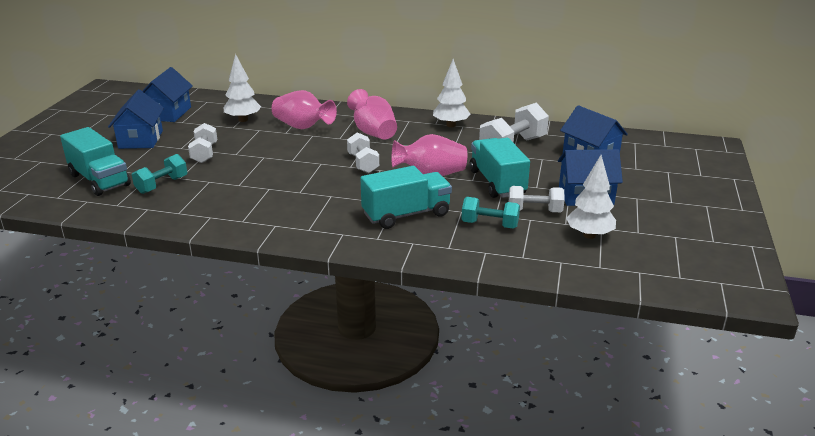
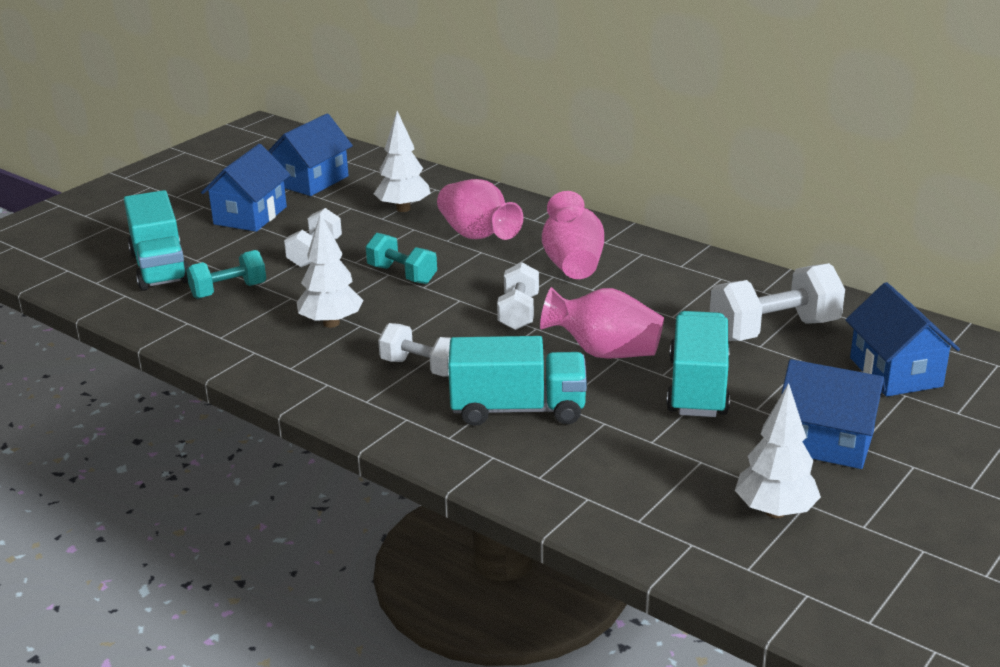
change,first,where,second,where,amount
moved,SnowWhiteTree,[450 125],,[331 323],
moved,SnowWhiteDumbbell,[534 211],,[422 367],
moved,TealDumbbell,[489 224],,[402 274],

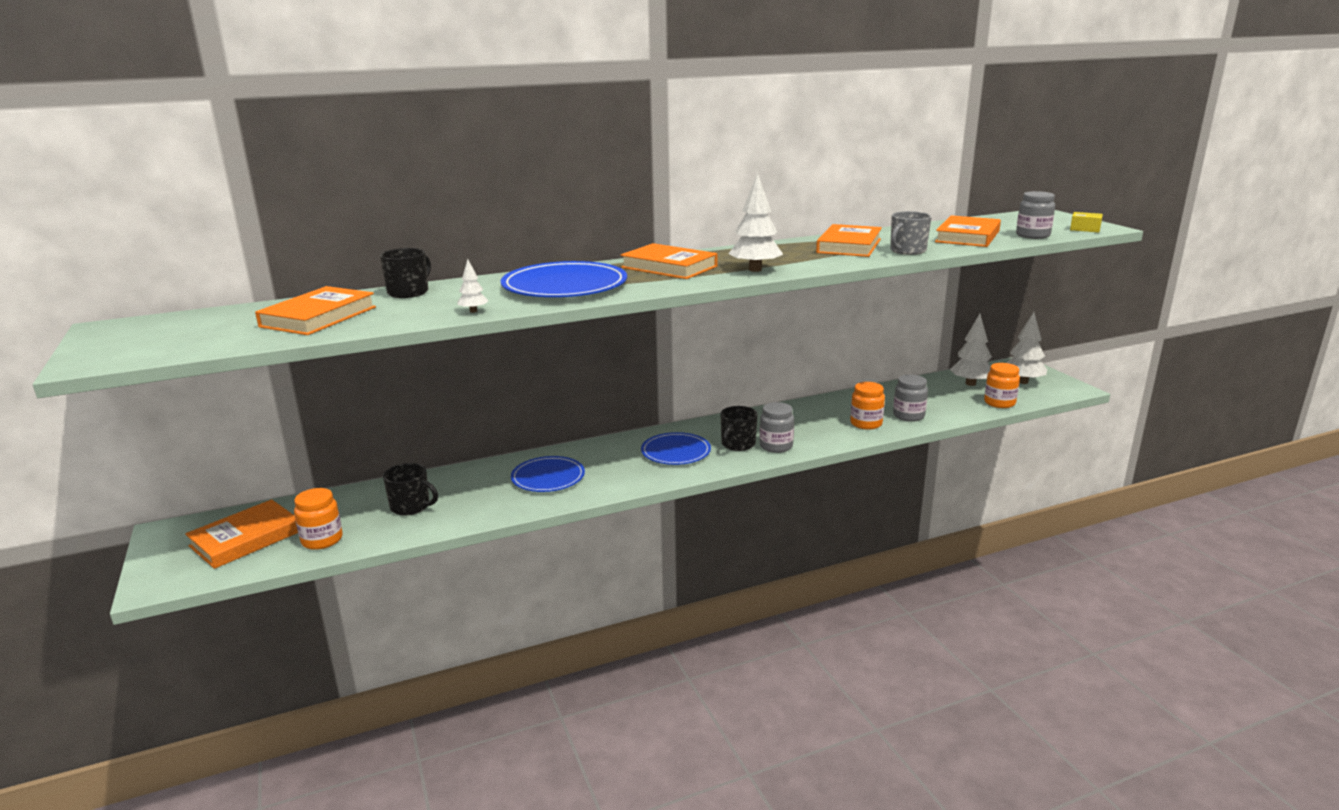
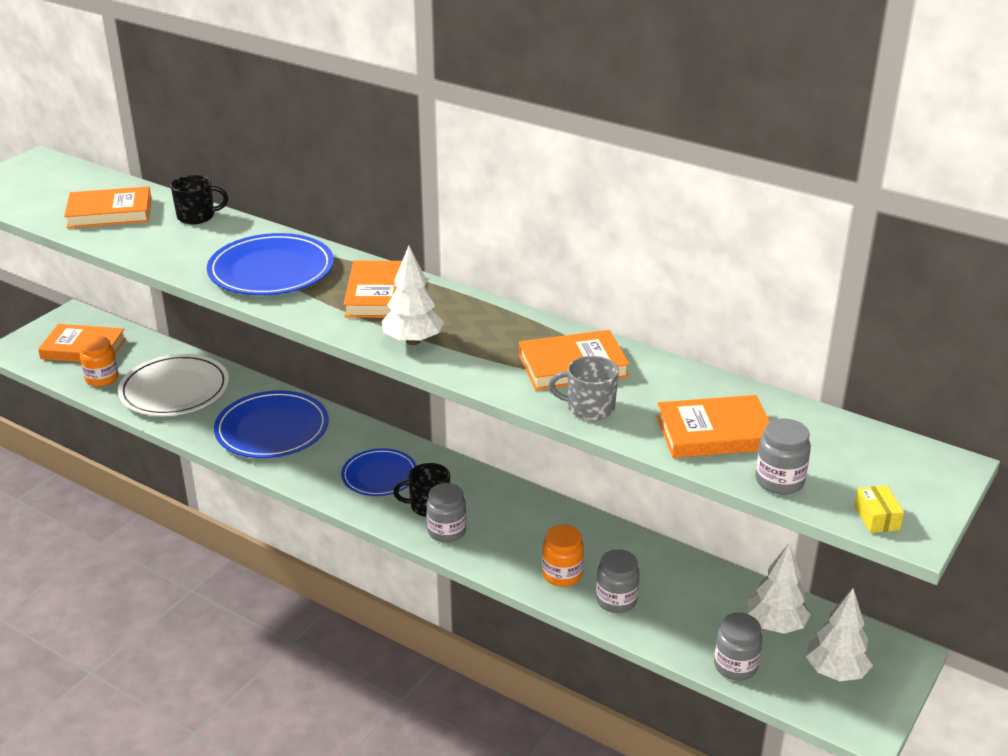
change,first,where,second,where,amount
removed,SnowWhiteTree,[473 311],,,
recoloured,BrightOrangeJar,[999 403],GrayJar,[735 666],
resized,BlueFlatDish,[548 477],,[272 429],x1.56
replaced,JetBlackTeaMug,[411 507],SnowWhiteFlatDish,[174 389],

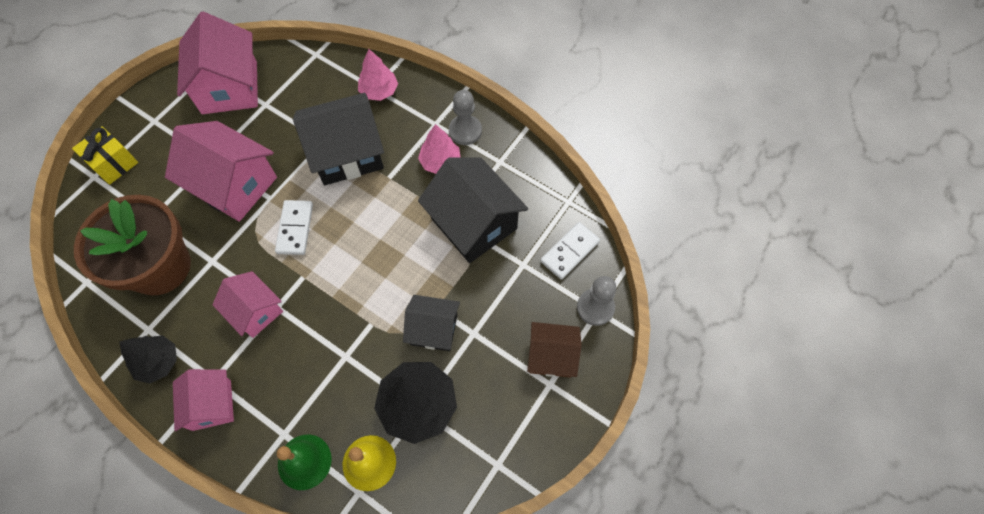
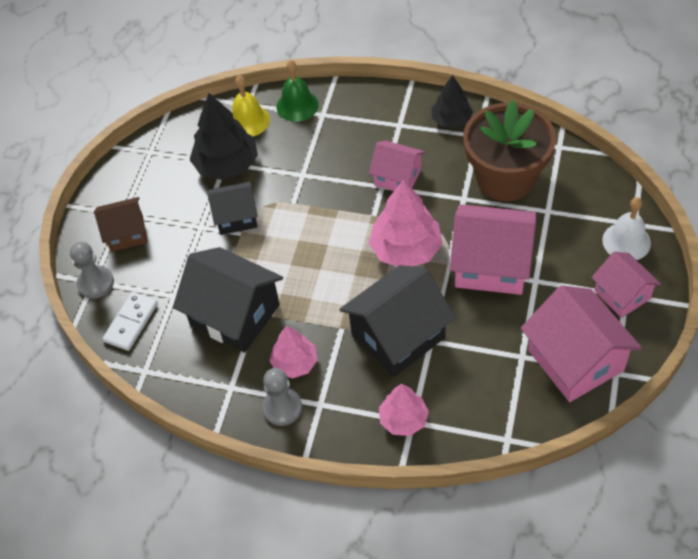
change,first,where,second,where,amount
replaced,BrightYellowGift,[114 163],SnowWhiteBell,[626 241],
replaced,SnowWhiteDomino,[295 228],RosePinkTree,[406 249],
moved,RosePinkToyHouse,[212 405],,[622 294],

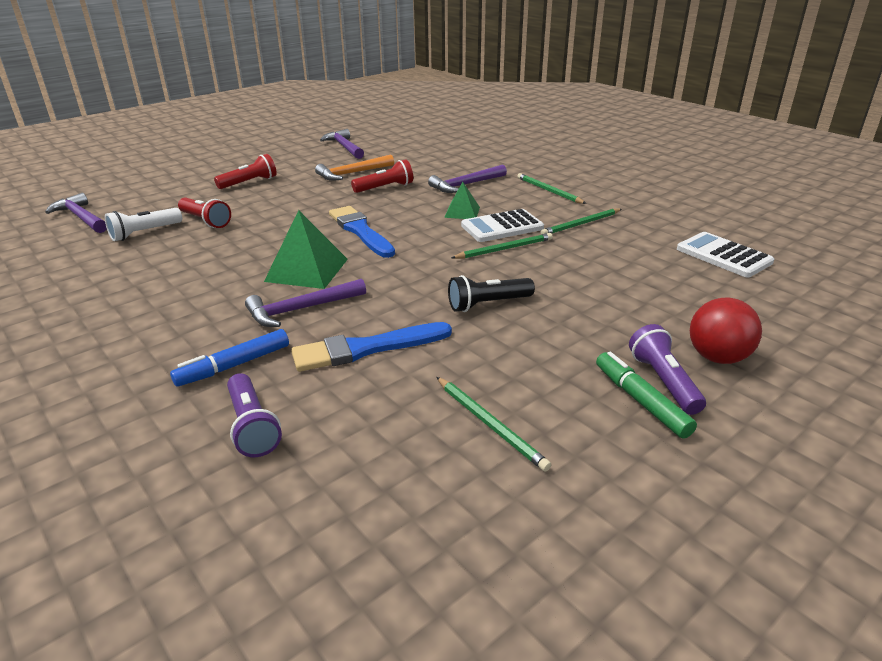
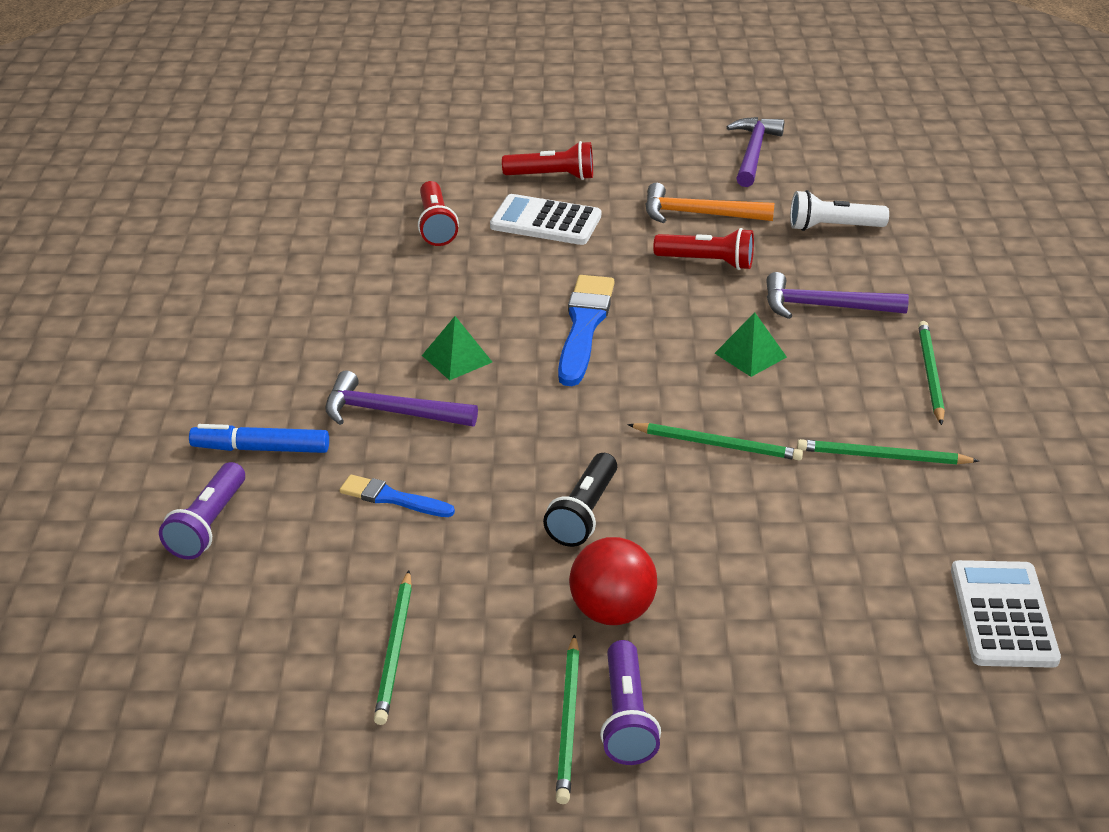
change,first,where,second,where,amount
removed,RoyalPurpleCarpenter'sHammer,[81 217],,,
moved,SnowWhiteTorch,[144 233],,[832 227],
moved,SnowWhiteAddingMachine,[502 227],,[546 221],
resized,LeafGreenPyramidShape,[306 270],,[457 358],x0.59
turned,JetBlackTorch,[488 304],,[584 514],90 degrees counterclockwise
moved,RedBall,[717 357],,[612 612],
resized,BluePaintBrush,[366 349],,[392 498],x0.58
turned,RoyalPurpleTorch,[663 381],,[627 718],150 degrees clockwise
replaced,LeafGreenMarker,[640 401],LeafGreenPencil,[568 722],

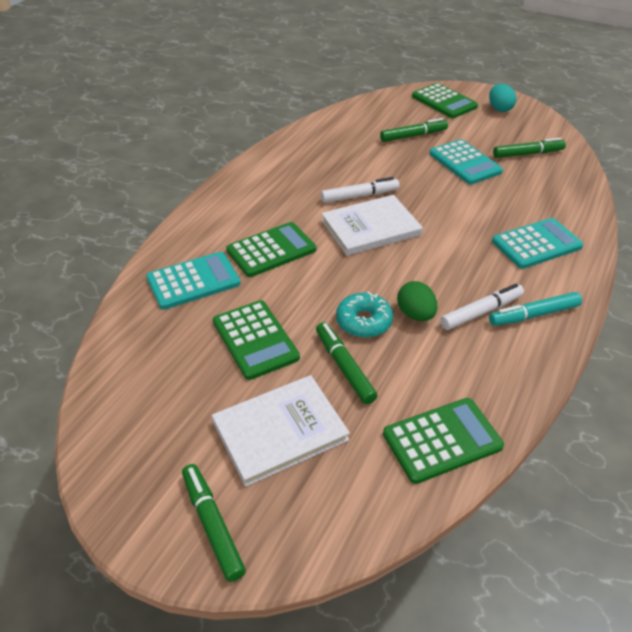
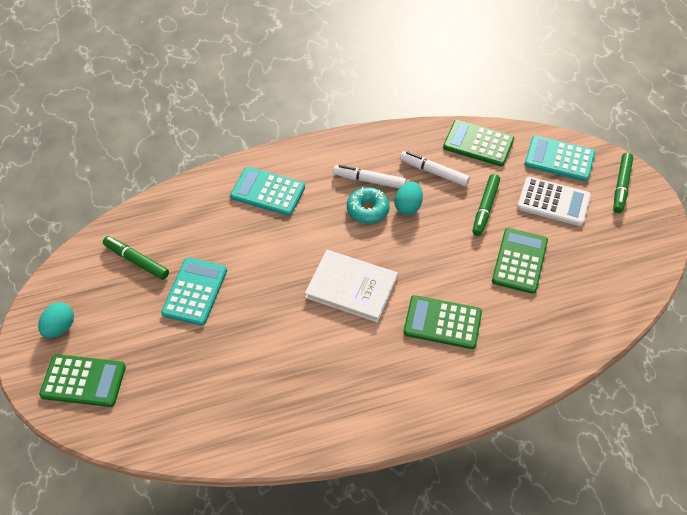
change,first,where,second,where,amount
turned,LeafGreenAddingMachine,[444 102],,[83 381],90 degrees clockwise
removed,LeafGreenMarker,[413 136],,,
moved,SnowWhiteMarker,[359 196],,[434 172],
moved,TealAddingMachine,[193 281],,[559 159],
recoloured,LeafGreenEggShape,[415 314],TealEggShape,[408 206],
moved,TealDonut,[364 321],,[367 210],
removed,TealMarker,[533 315],,,
replaced,SnowWhiteBook,[280 431],SnowWhiteAddingMachine,[553 202],

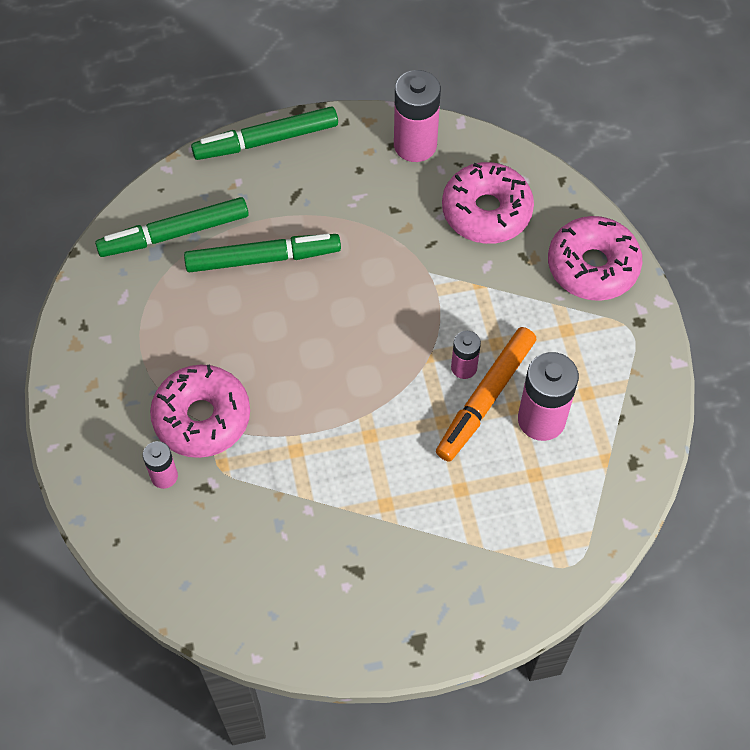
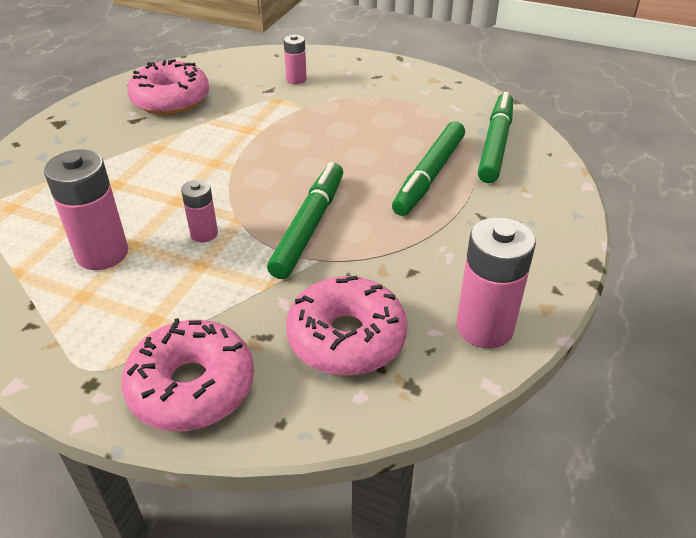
change,first,where,second,where,amount
moved,LeafGreenMarker,[266 140],,[309 226],
removed,BrightOrangeMarker,[485 398],,,
moved,RosePinkDonut,[202 417],,[171 100],

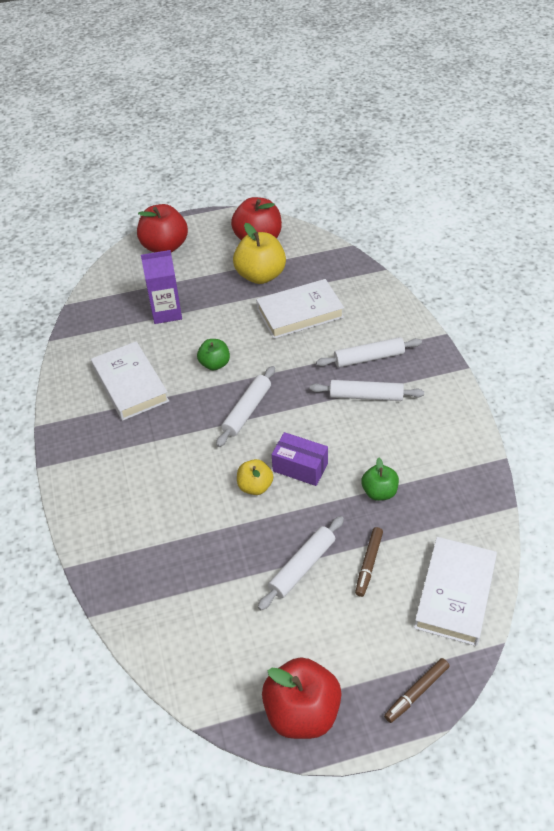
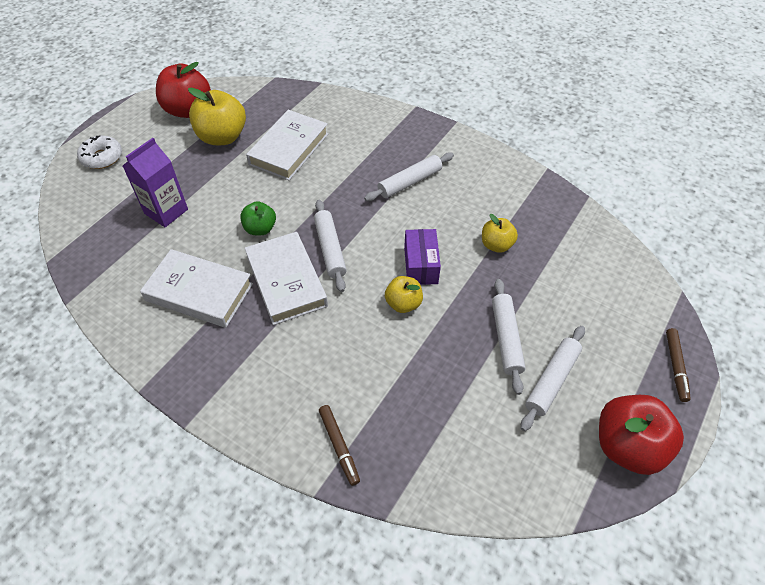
change,first,where,second,where,amount
replaced,RedAppleFruit,[165 247],SnowWhiteDonut,[102 157],
moved,SnowWhitePastryRoller,[369 358],,[551 380],
turned,RoyalPurpleBox,[300 467],,[421 265],75 degrees counterclockwise
recoloured,LeafGreenAppleFruit,[379 492],BrightYellowAppleFruit,[496 245],
moved,RussetMarker,[368 564],,[339 446],
moved,SnowWhiteBook,[455 594],,[286 281],

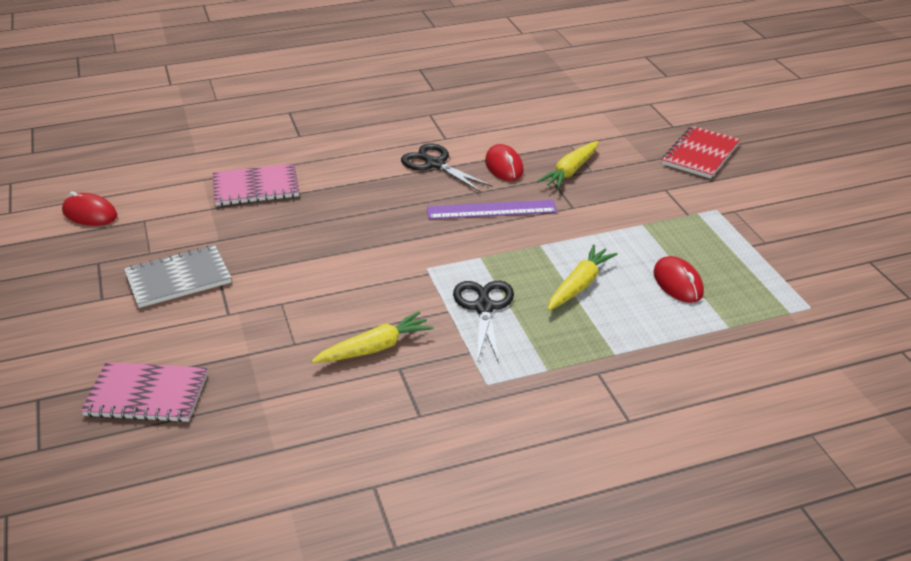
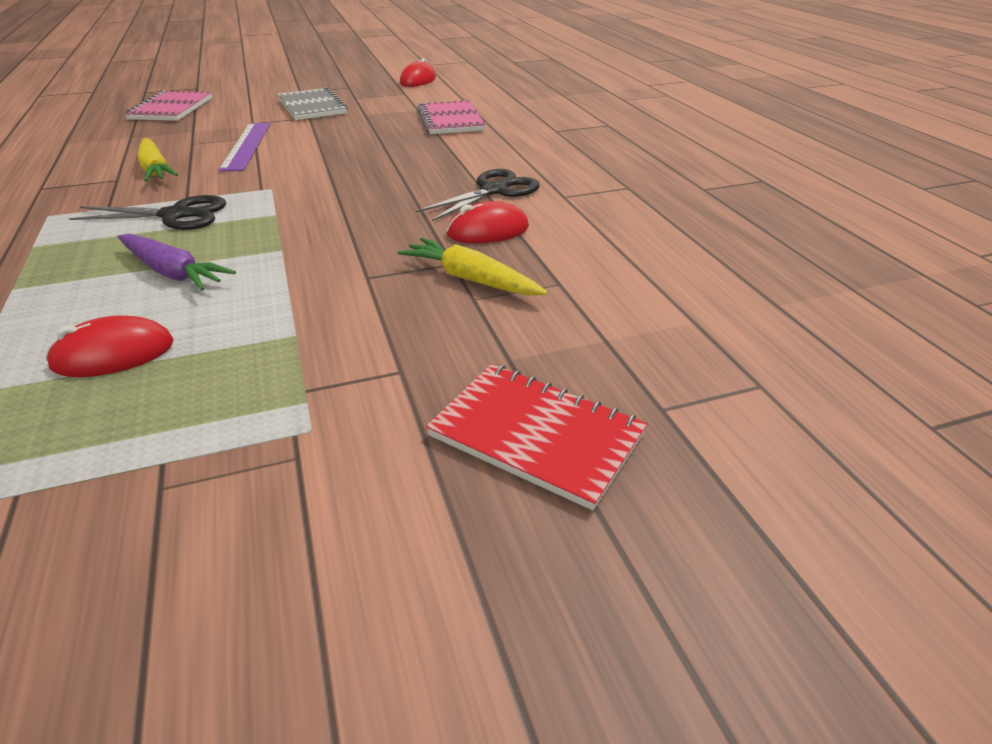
change,first,where,second,where,amount
moved,RoyalPurpleMeasuringStick,[491 210],,[246 146],
recoloured,BrightYellowToyCarrot,[579 285],RoyalPurpleToyCarrot,[172 272],

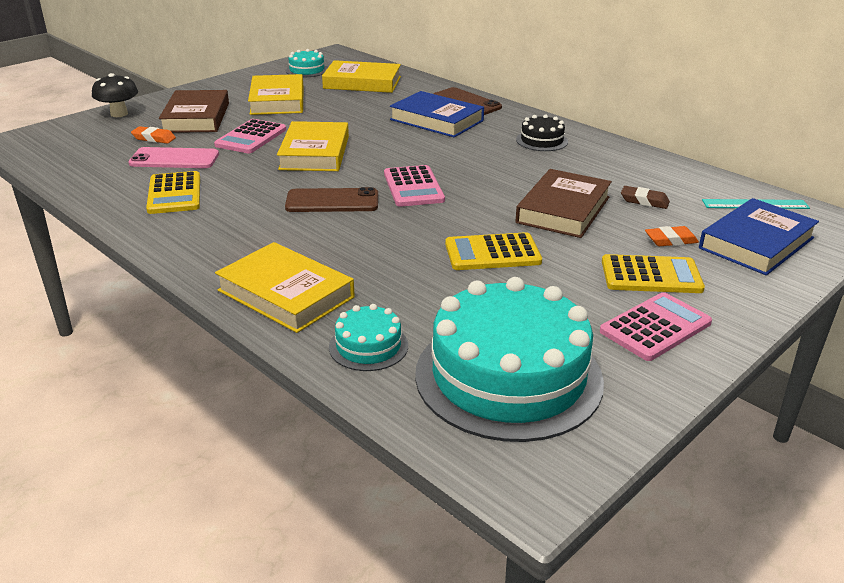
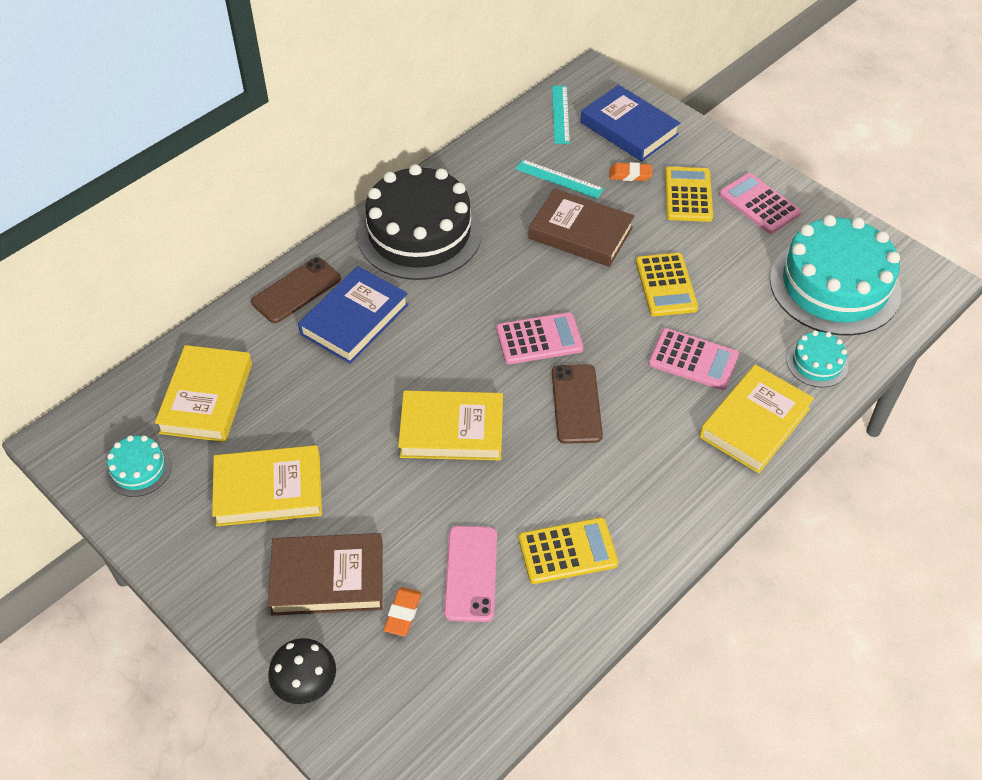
change,first,where,second,where,amount
resized,JetBlackLayerCake,[541 140],,[419 233],x2.24
moved,RosePinkAddingMachine,[251 137],,[693 359],
replaced,RussetEraser,[644 201],TealMeasuringStick,[559 179],
turned,BrightOrangeEraser,[670 240],,[630 175],75 degrees counterclockwise

